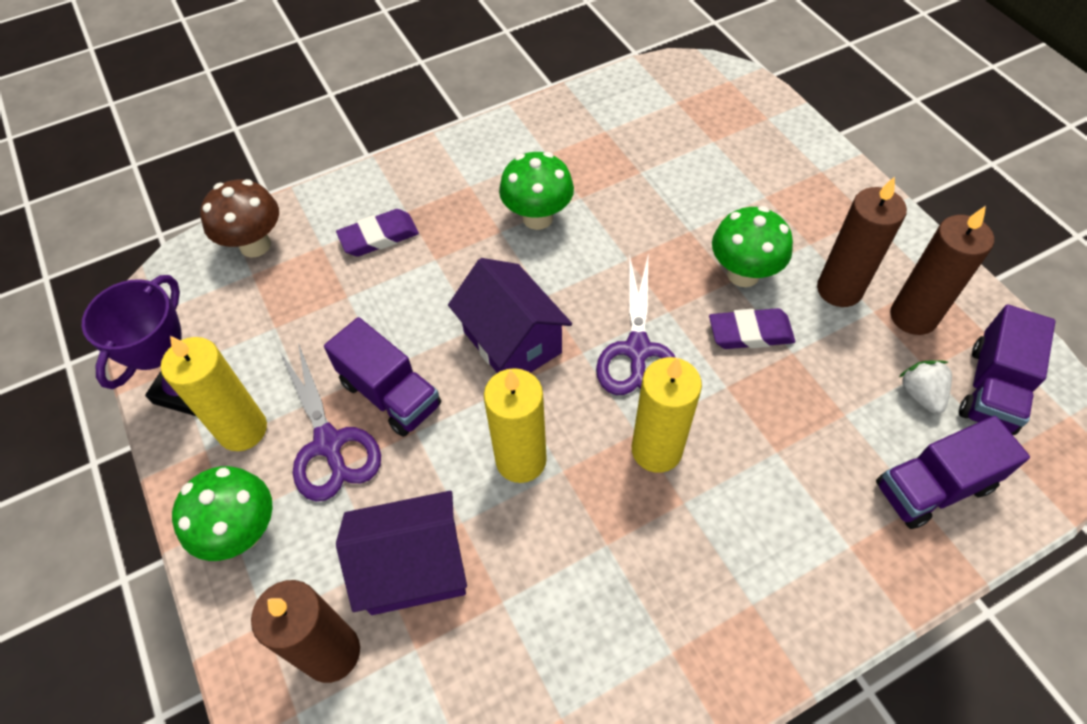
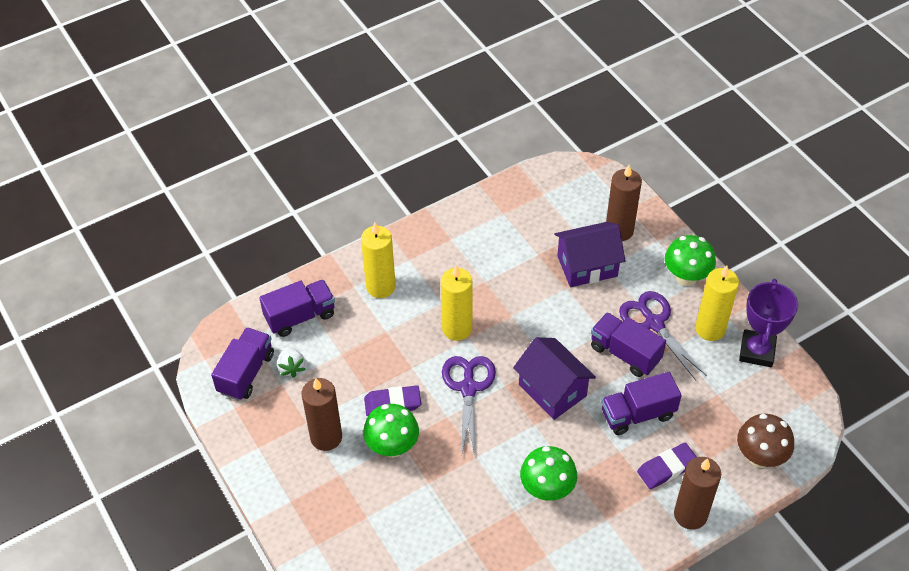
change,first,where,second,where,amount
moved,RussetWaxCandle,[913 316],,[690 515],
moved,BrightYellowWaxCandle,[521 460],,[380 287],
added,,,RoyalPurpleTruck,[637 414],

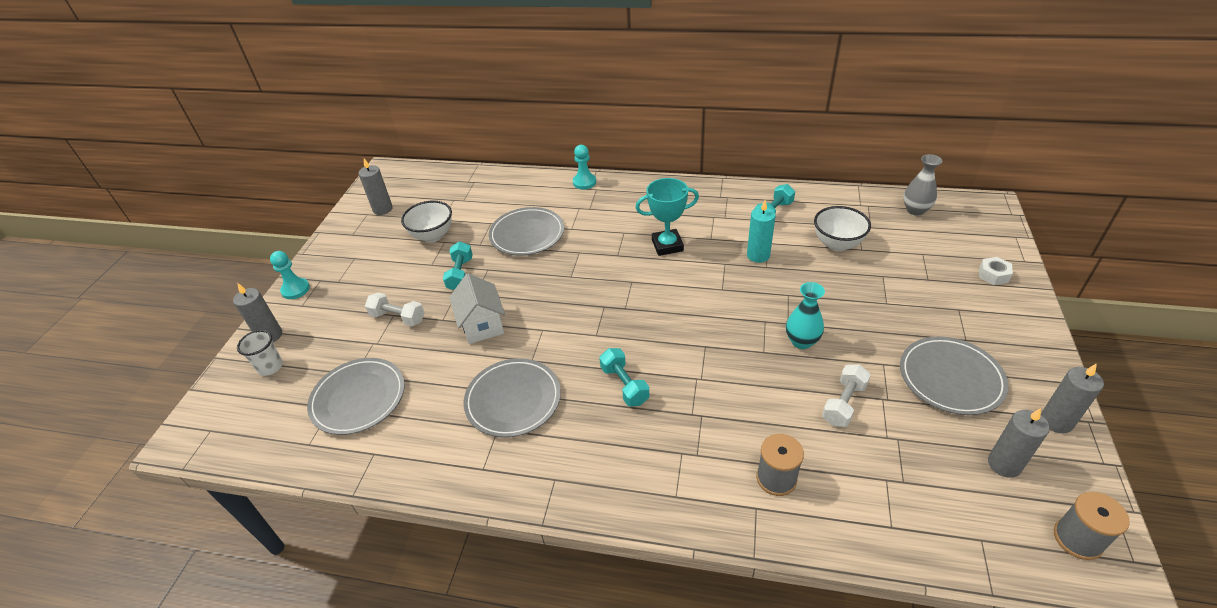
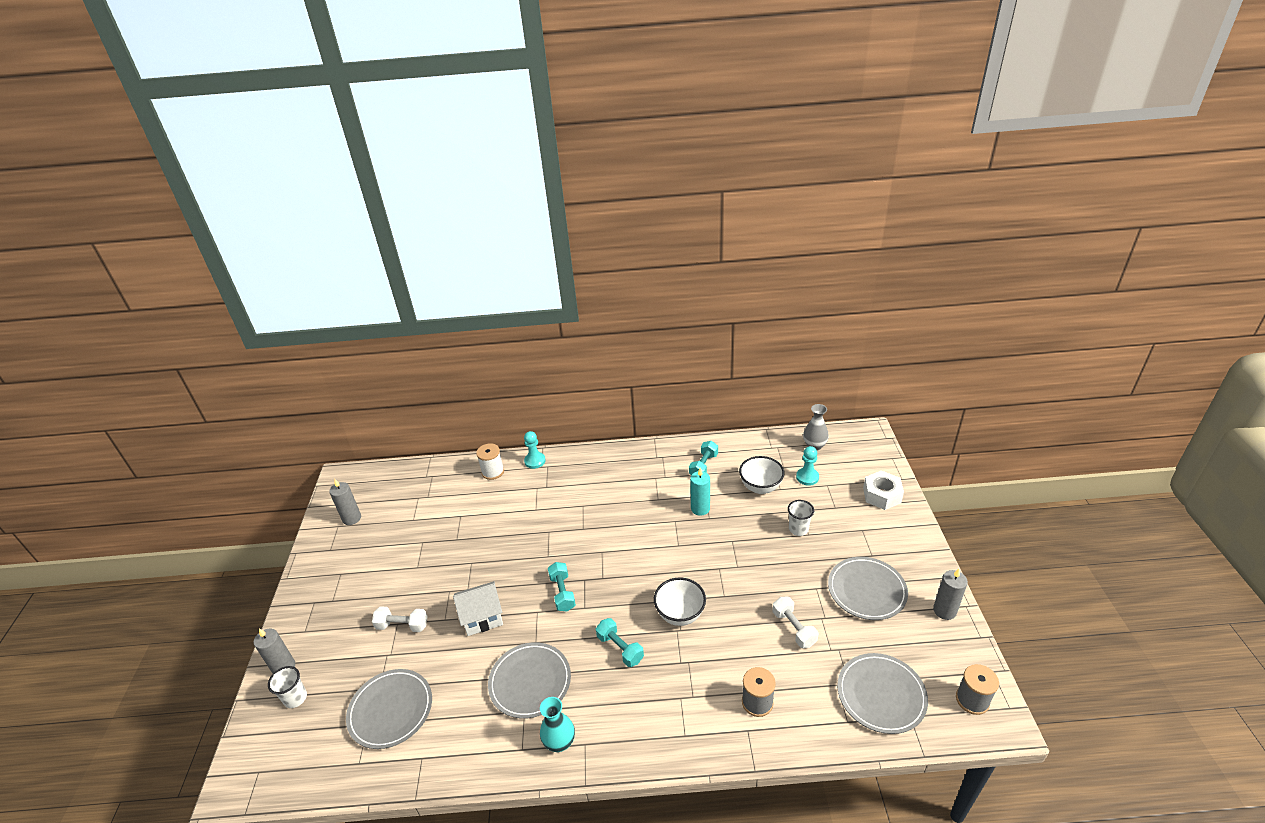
change,first,where,second,where,amount
removed,TealTrophy,[667 245],,,
moved,SnowWhiteDeepDish,[433 236],,[680 614],
moved,GrayFlatDish,[527 234],,[881 695],
moved,TealDumbbell,[460 274],,[562 593],
moved,TealChessPawn,[295 289],,[807 477],
resized,SnowWhiteNut,[993 275],,[882 495],x1.65
turned,SnowWhiteToyHouse,[482 325],,[482 618],75 degrees counterclockwise
moved,TealVase,[801 341],,[559 742],
turned,SnowWhiteDumbbell,[843 403],,[794 628],45 degrees counterclockwise
removed,GrayWaxCandle,[1004 464],,,
added,,,SnowWhiteBobbin,[493 472],
added,,,SnowWhiteTumbler,[798 529],

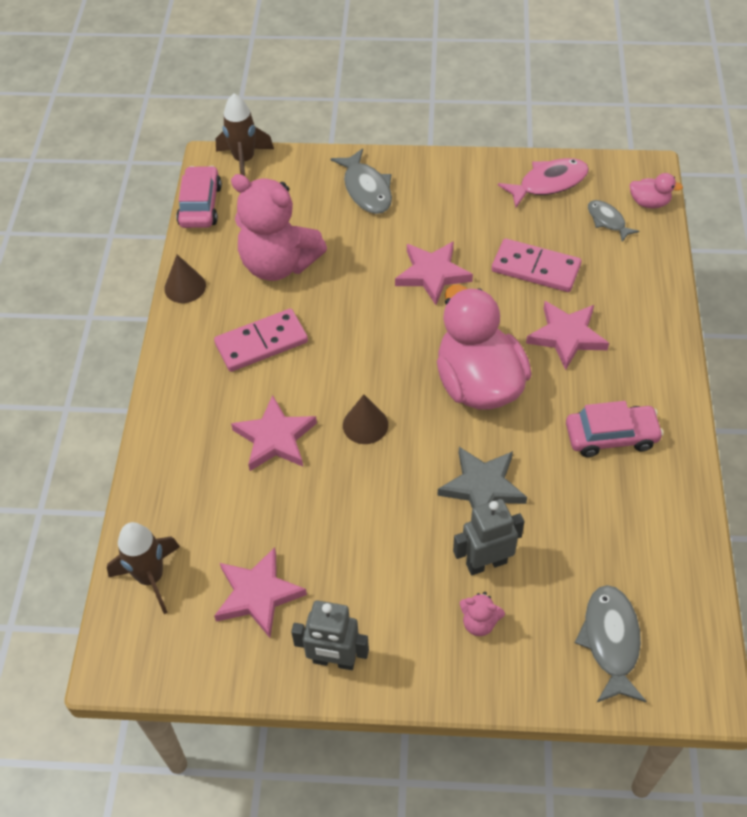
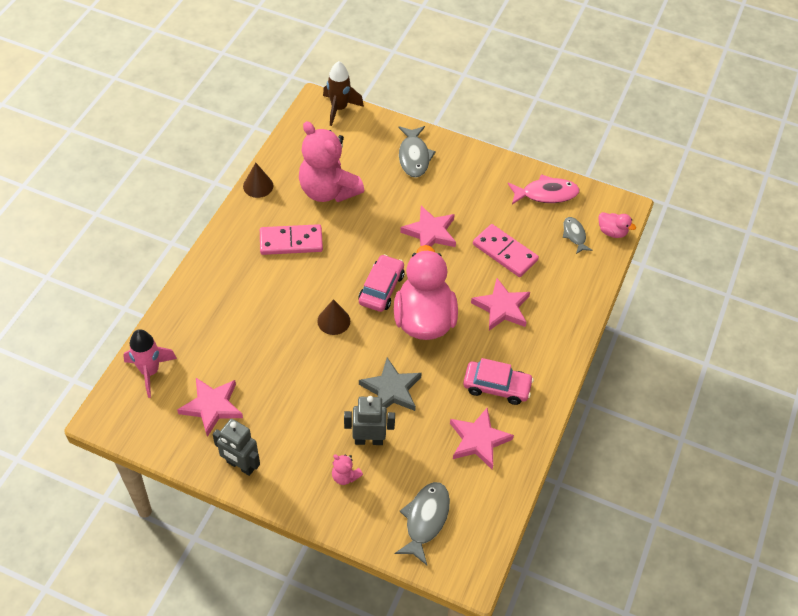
change,first,where,second,where,amount
moved,RosePinkToyCar,[200 205],,[381 288],
moved,RosePinkStarShape,[275 438],,[478 440],
recoloured,RussetToyRocket,[151 578],RosePinkToyRocket,[150 372],

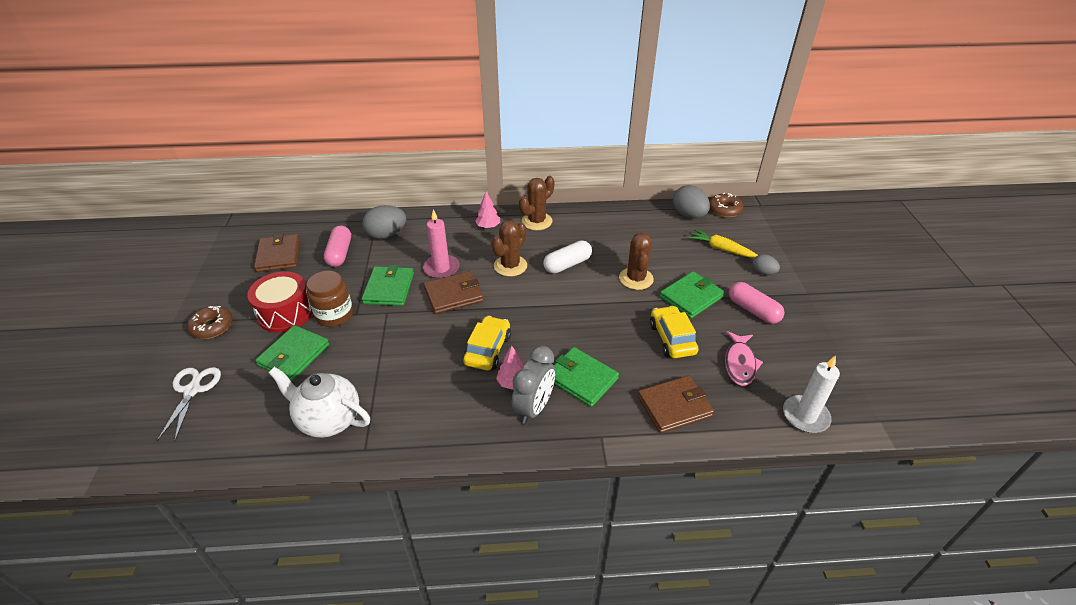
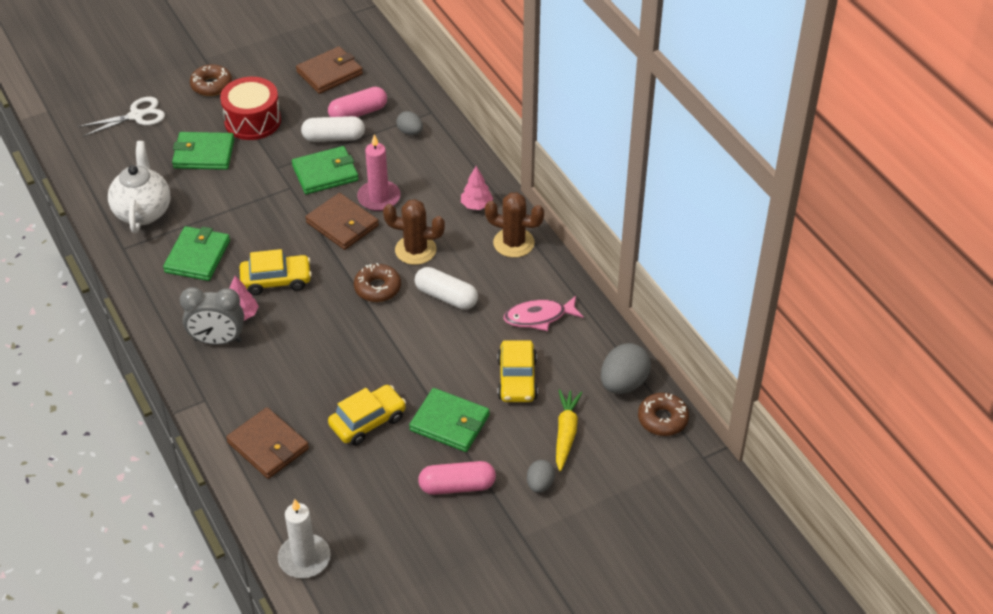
change,first,where,second,where,amount
resized,GrayEggShape,[386 235],,[410 132],x0.58
removed,RussetSaguaroCactus,[636 279],,,
removed,RussetJar,[334 315],,,
turned,RosePinkPillShape,[753 310],,[457 486],60 degrees clockwise
moved,RosePinkFish,[739 363],,[539 317],
moved,LeafGreenCardWallet,[581 379],,[197 256],
added,,,SnowWhitePillShape,[334 138],
added,,,RussetDonut,[377 288],
added,,,BrightYellowToyCar,[517 379],

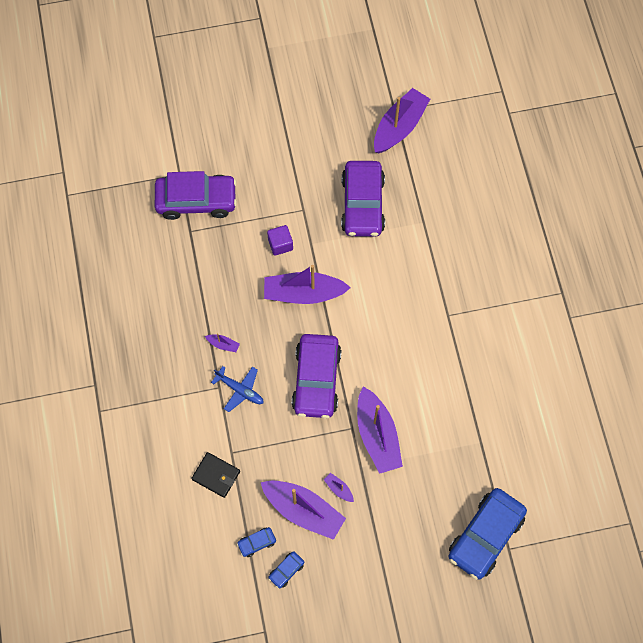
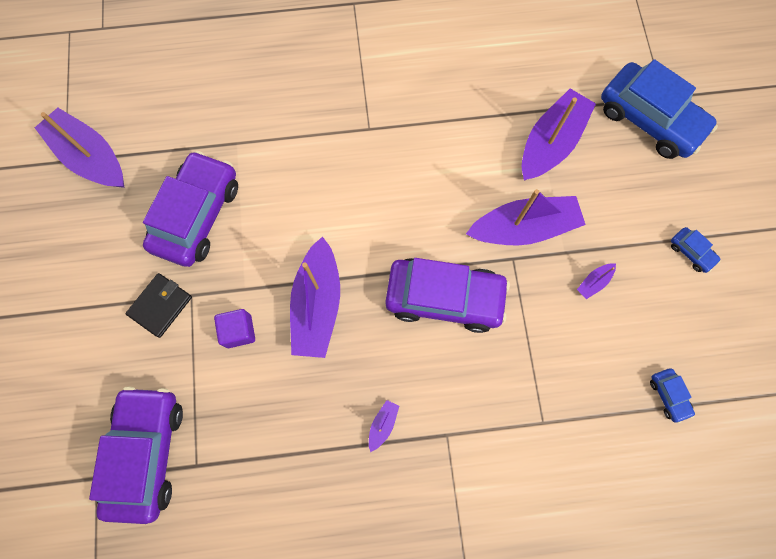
change,first,where,second,where,amount
turned,RoyalPurpleToyCar,[362 204],,[197 215],75 degrees counterclockwise
removed,BlueAeroplane,[240 390],,,
moved,JetBlackCardWallet,[216 475],,[160 306],
moved,RoyalPurpleToyBoat,[303 511],,[551 143],
moved,BlueToyCar,[286 570],,[691 252],

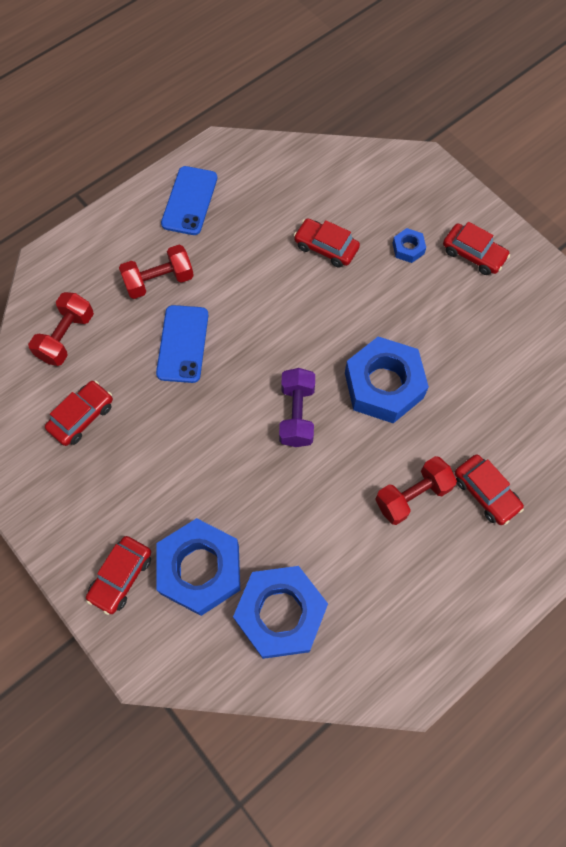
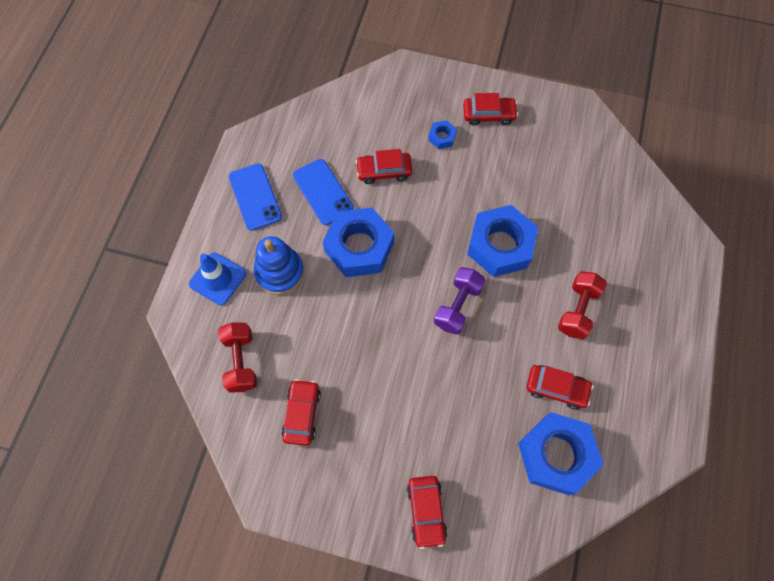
change,first,where,second,where,amount
replaced,RedDumbbell,[159 281],BlueRingStacker,[280 272],
moved,BlueSmartphone,[182 344],,[323 192],
turned,RoyalPurpleDumbbell,[297 414],,[457 306],60 degrees clockwise
moved,RedToyCar,[485 492],,[556 388],
moved,BlueNut,[200 569],,[359 247],
added,,,BlueSafetyCone,[218 279],

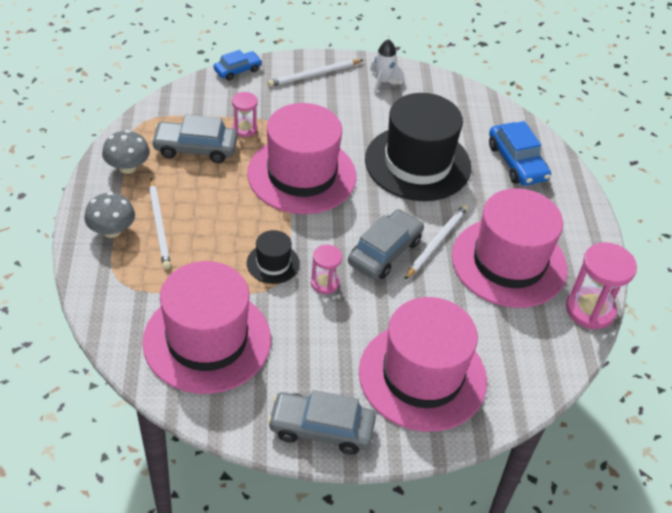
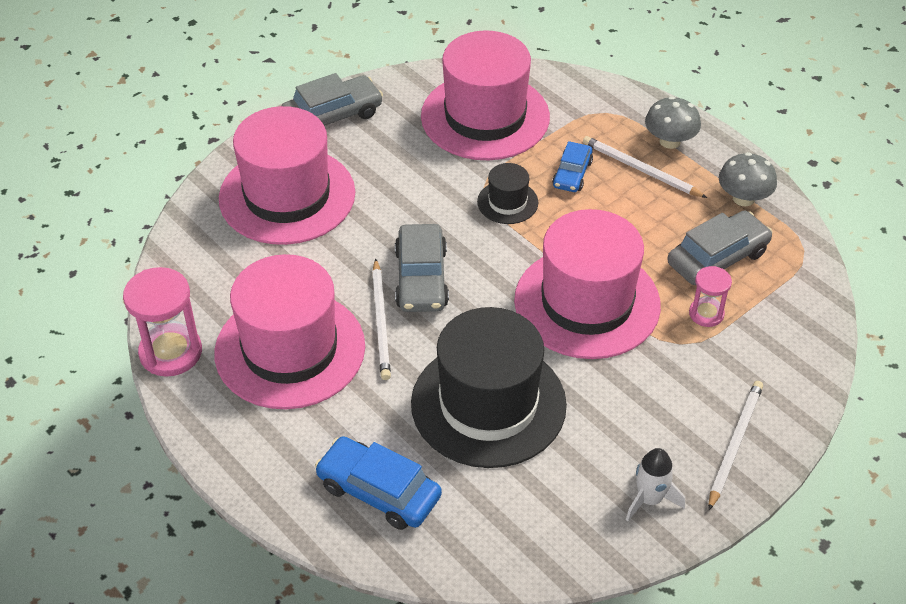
change,first,where,second,where,amount
moved,BlueToyCar,[237 70],,[572 174],
removed,RosePinkSandglass,[325 283],,,

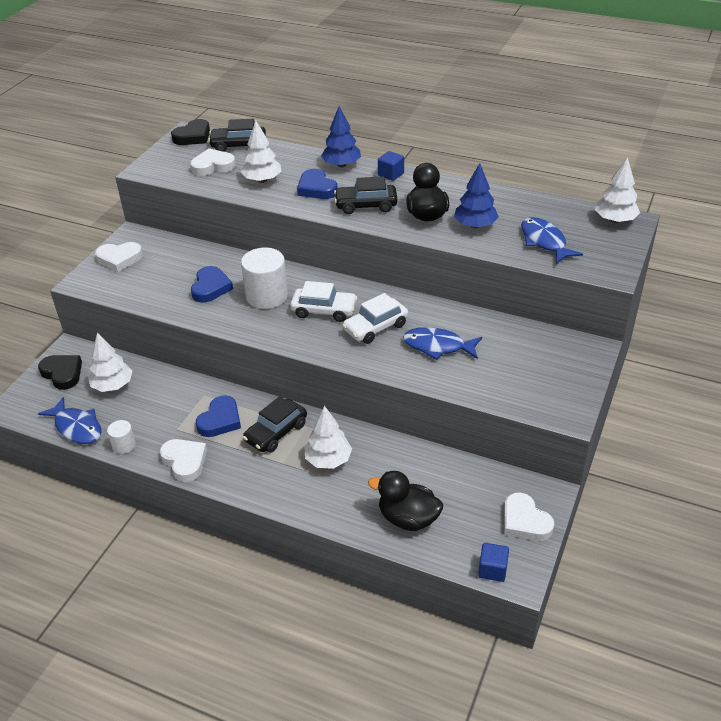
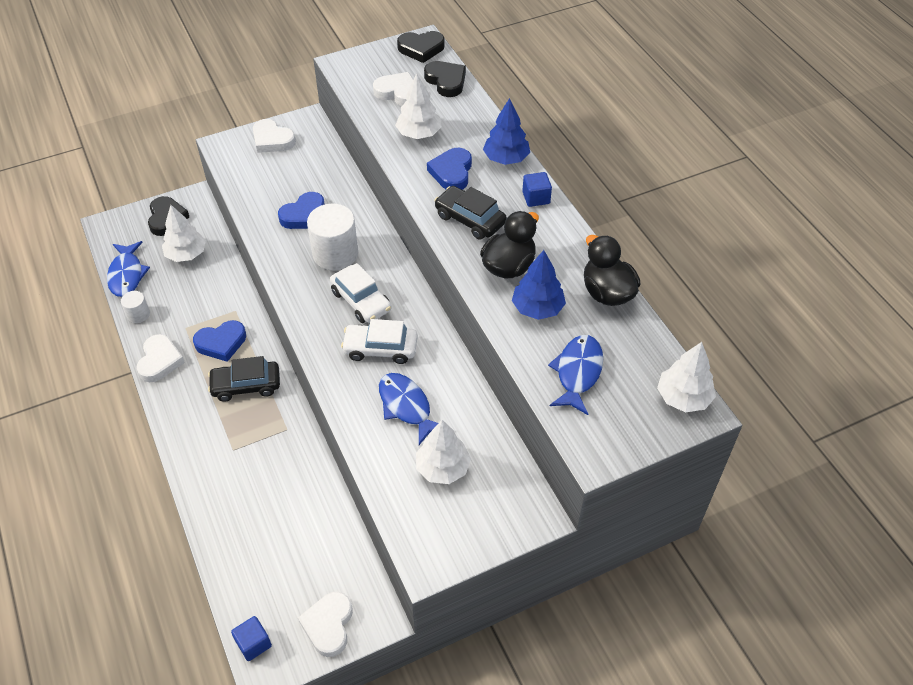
change,first,where,second,where,amount
replaced,JetBlackToyCar,[238 145],JetBlackLoveHeart,[446 81],
moved,SnowWhiteTree,[328 460],,[442 468],
moved,JetBlackRubberDuck,[408 518],,[607 292],

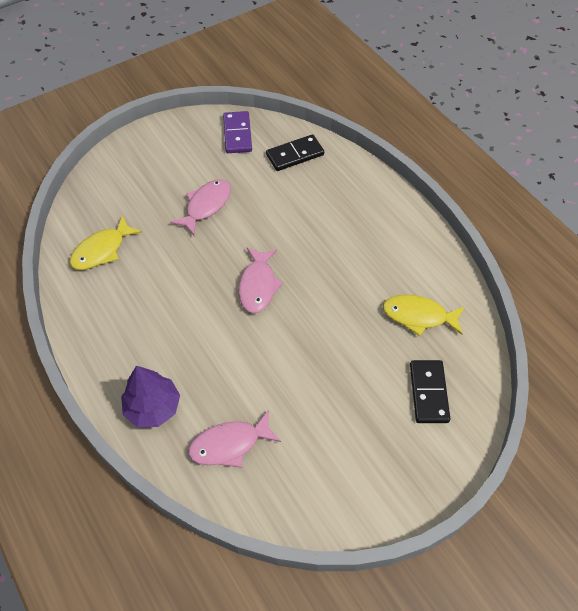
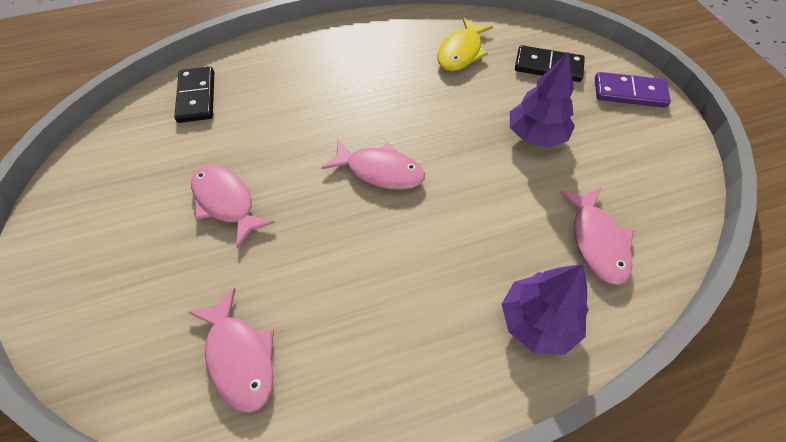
change,first,where,second,where,amount
moved,RoyalPurpleDomino,[237 134],,[629 92],
recoloured,BrightYellowFish,[102 250],RosePinkFish,[239 357],
added,,,RoyalPurpleTree,[536 135],

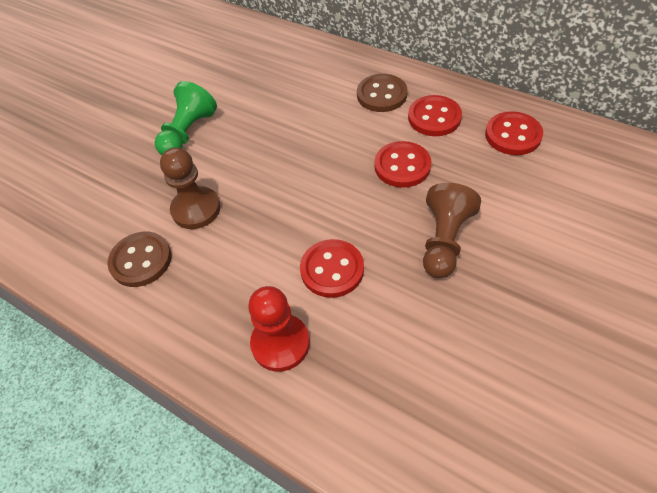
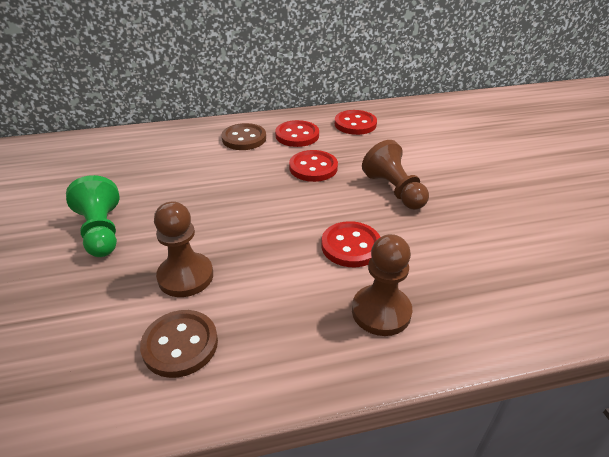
change,first,where,second,where,amount
recoloured,RedChessPawn,[280 343],RussetChessPawn,[381 312],

